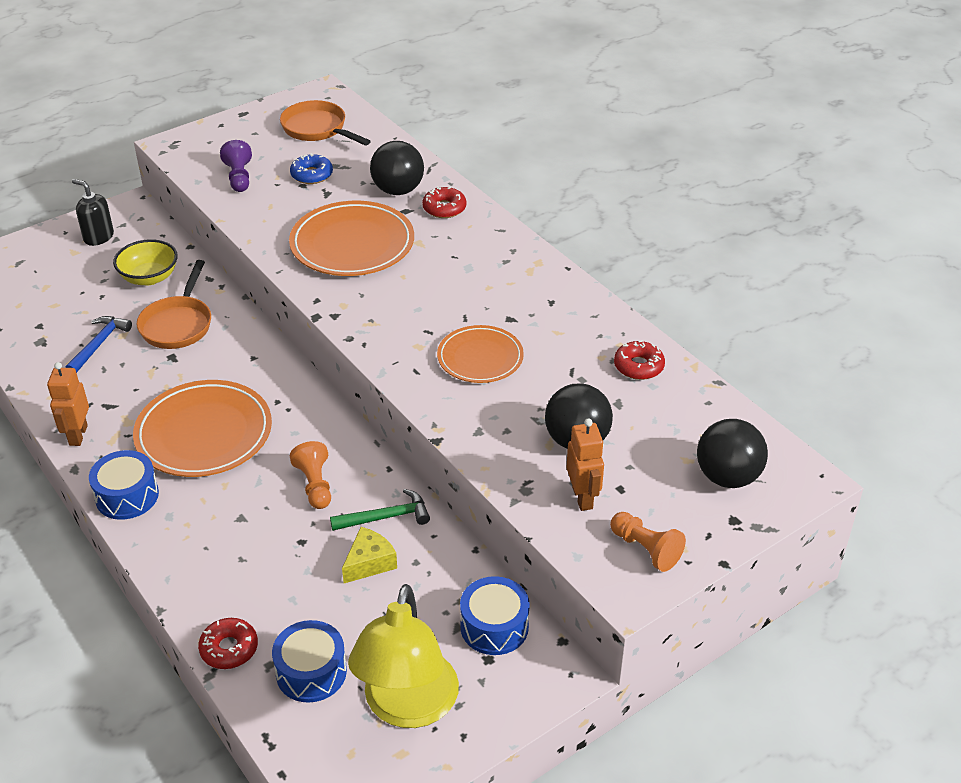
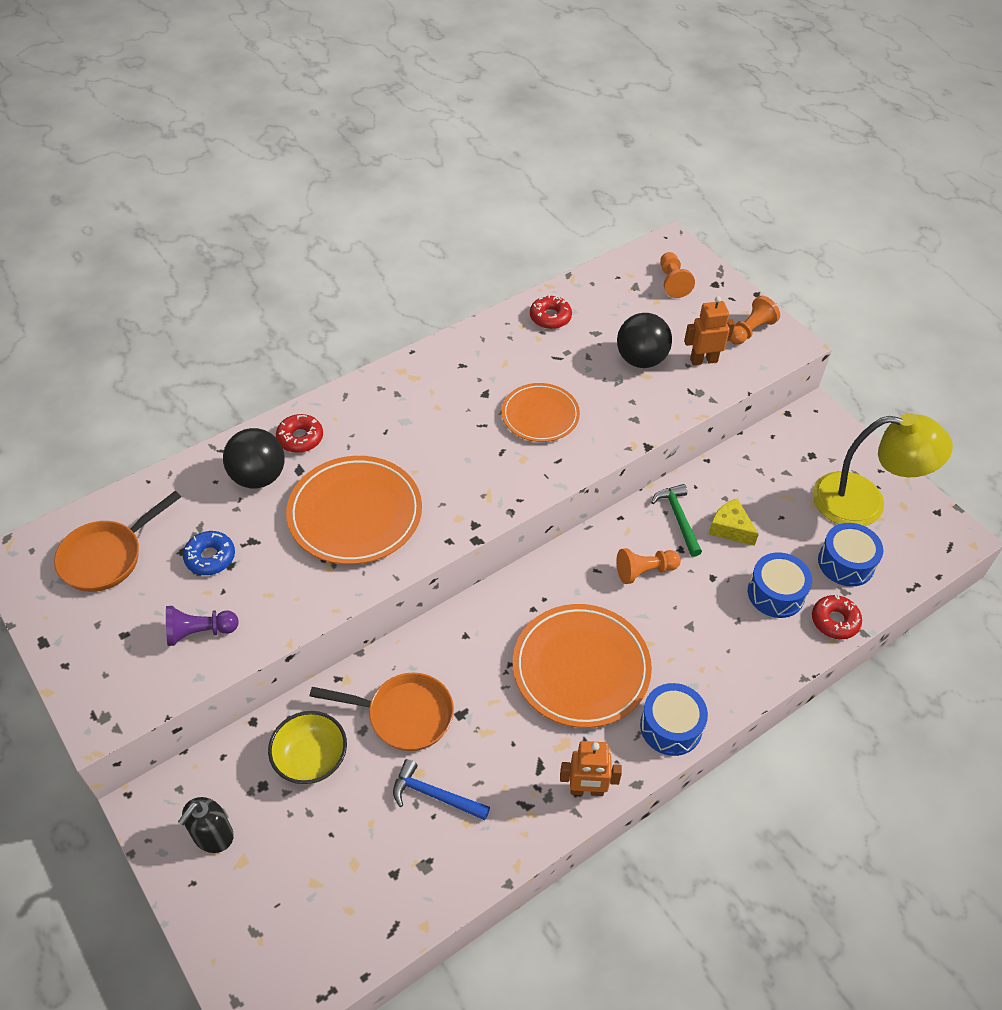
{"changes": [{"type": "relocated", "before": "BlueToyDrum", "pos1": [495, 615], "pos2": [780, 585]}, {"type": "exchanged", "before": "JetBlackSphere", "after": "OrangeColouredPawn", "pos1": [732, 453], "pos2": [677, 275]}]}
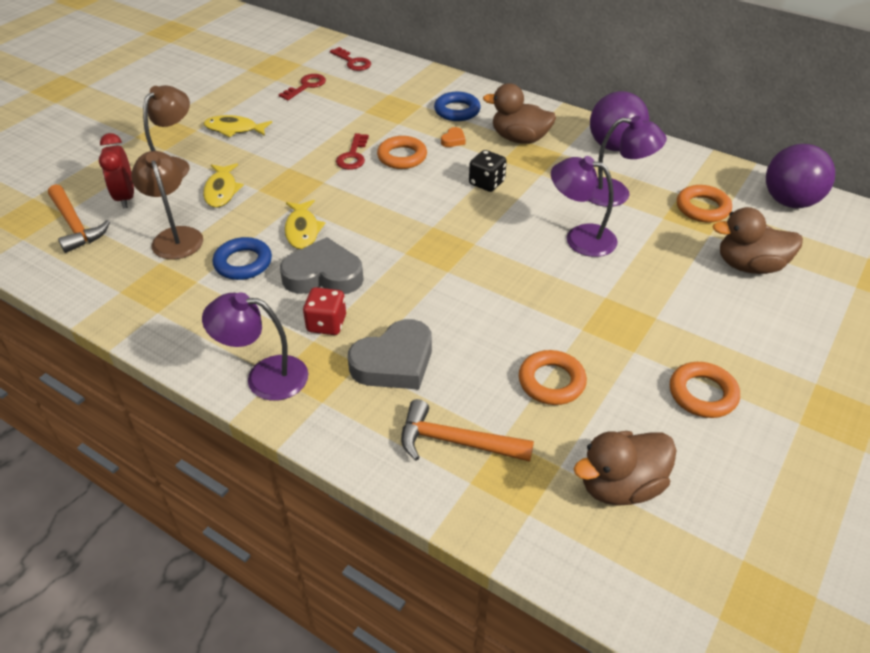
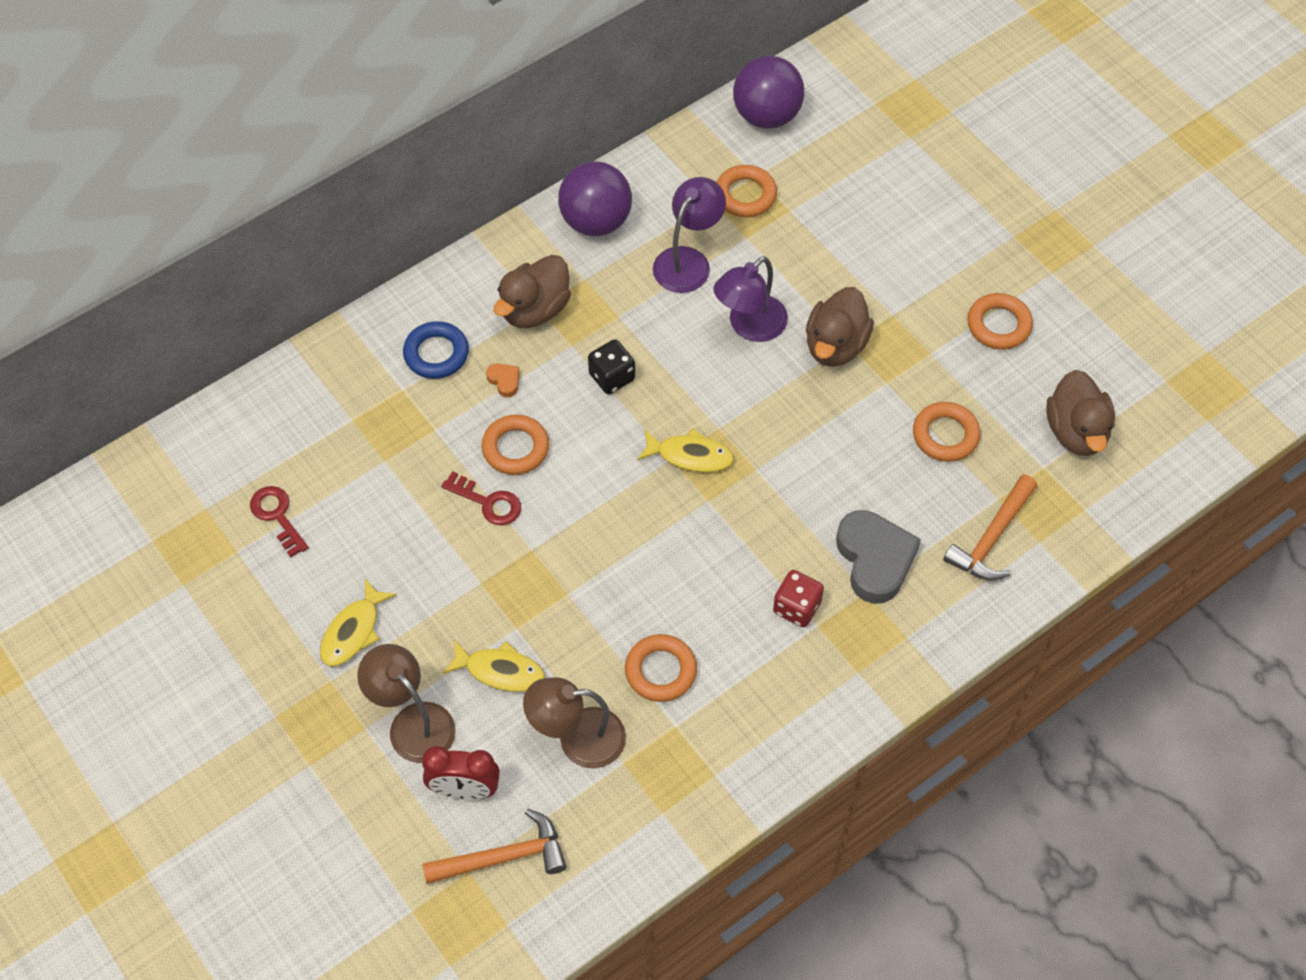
{"changes": [{"type": "missing", "before": "PurpleLamp", "pos1": [255, 346]}, {"type": "missing", "before": "GreyLoveHeart", "pos1": [322, 265]}, {"type": "missing", "before": "ScarletKey", "pos1": [350, 59]}, {"type": "relocated", "before": "BrightYellowFishFigure", "pos1": [305, 224], "pos2": [685, 450]}, {"type": "relocated", "before": "RussetToyDuck", "pos1": [758, 240], "pos2": [840, 327]}, {"type": "colour", "before": "BlueRing", "after": "OrangeColouredRing", "pos1": [242, 258], "pos2": [661, 668]}]}
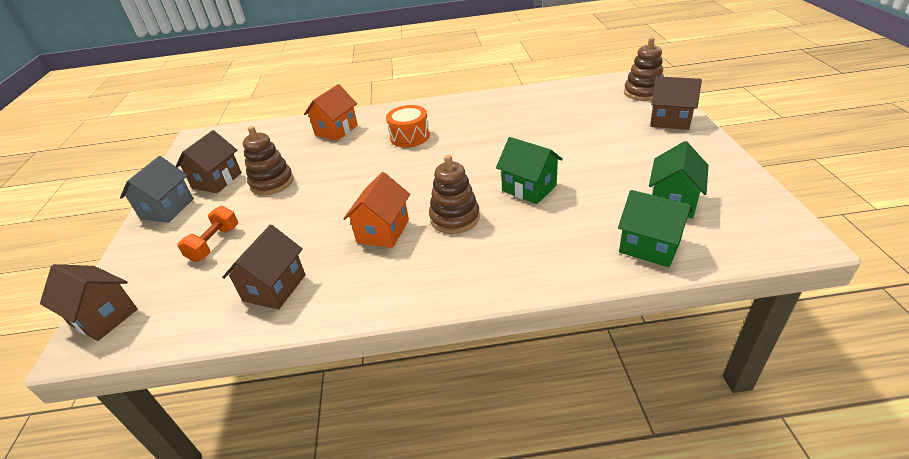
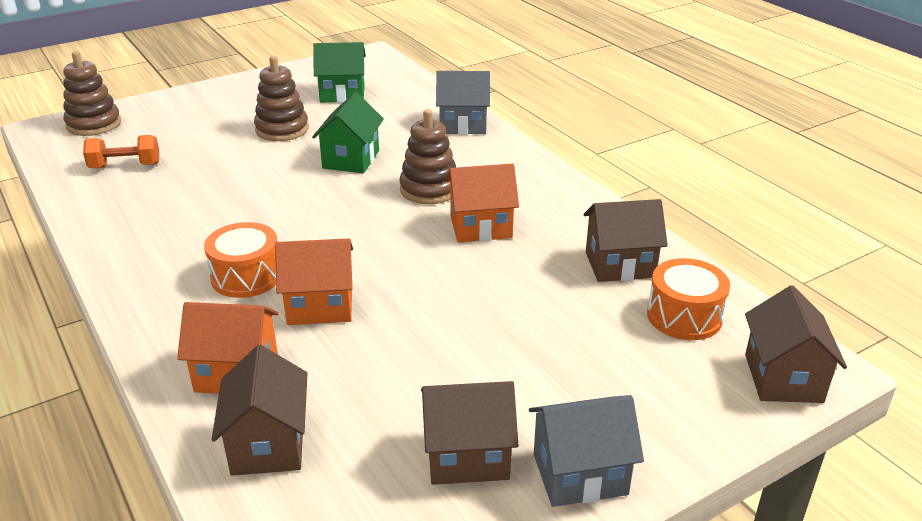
{"changes": [{"type": "missing", "before": "GreenHouse", "pos1": [655, 228]}, {"type": "appeared", "after": "OrangeColouredHouse", "pos2": [314, 281]}, {"type": "appeared", "after": "GreyHouse", "pos2": [463, 103]}, {"type": "appeared", "after": "OrangeColouredToyDrum", "pos2": [688, 299]}, {"type": "relocated", "before": "OrangeColouredHandWeight", "pos1": [207, 234], "pos2": [121, 151]}, {"type": "relocated", "before": "RussetStackingToy", "pos1": [268, 160], "pos2": [281, 98]}, {"type": "relocated", "before": "RussetHouse", "pos1": [676, 103], "pos2": [259, 410]}]}
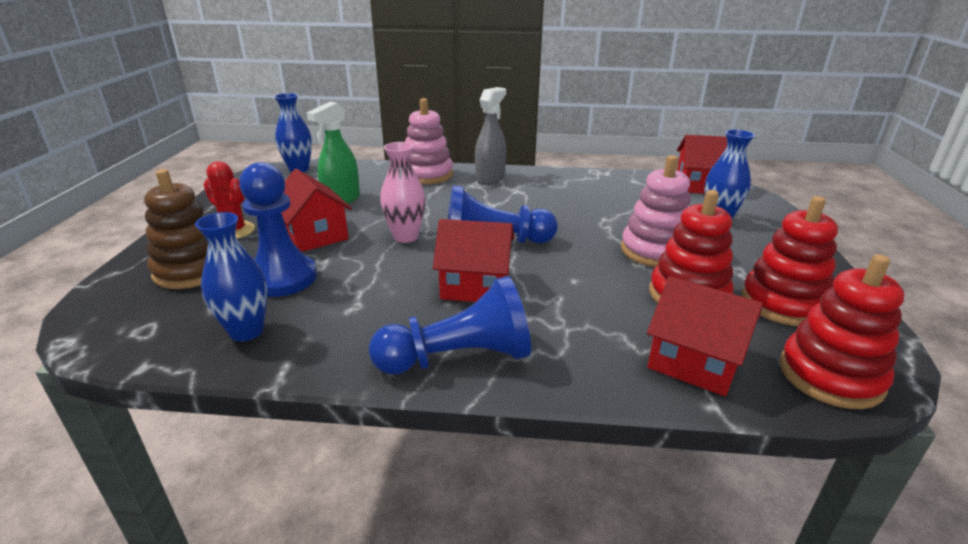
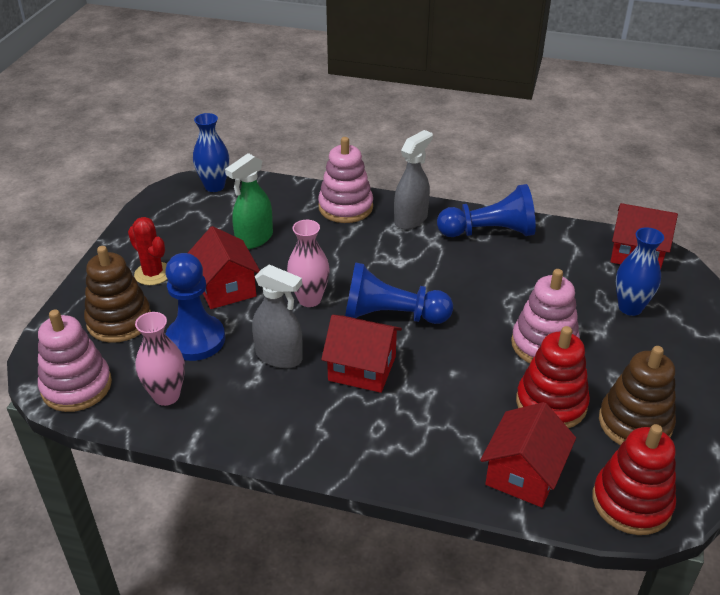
{"changes": [{"type": "appeared", "after": "RosyStackingToy", "pos2": [75, 361]}, {"type": "appeared", "after": "GreySprayer", "pos2": [277, 316]}, {"type": "relocated", "before": "BluePawn", "pos1": [450, 325], "pos2": [486, 210]}, {"type": "colour", "before": "BlueTallVase", "after": "RosyTallVase", "pos1": [231, 277], "pos2": [160, 359]}, {"type": "colour", "before": "ScarletStackingToy", "after": "RussetStackingToy", "pos1": [790, 261], "pos2": [637, 395]}, {"type": "spun", "before": "ScarletHouse", "pos1": [705, 336], "pos2": [528, 454], "turn": 75}]}
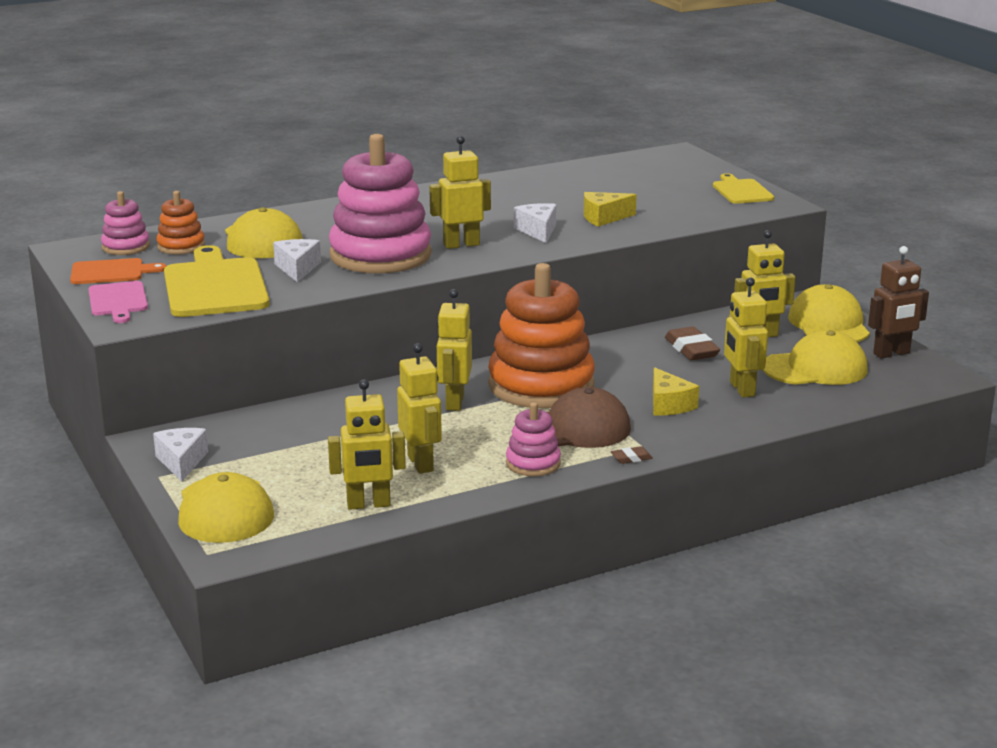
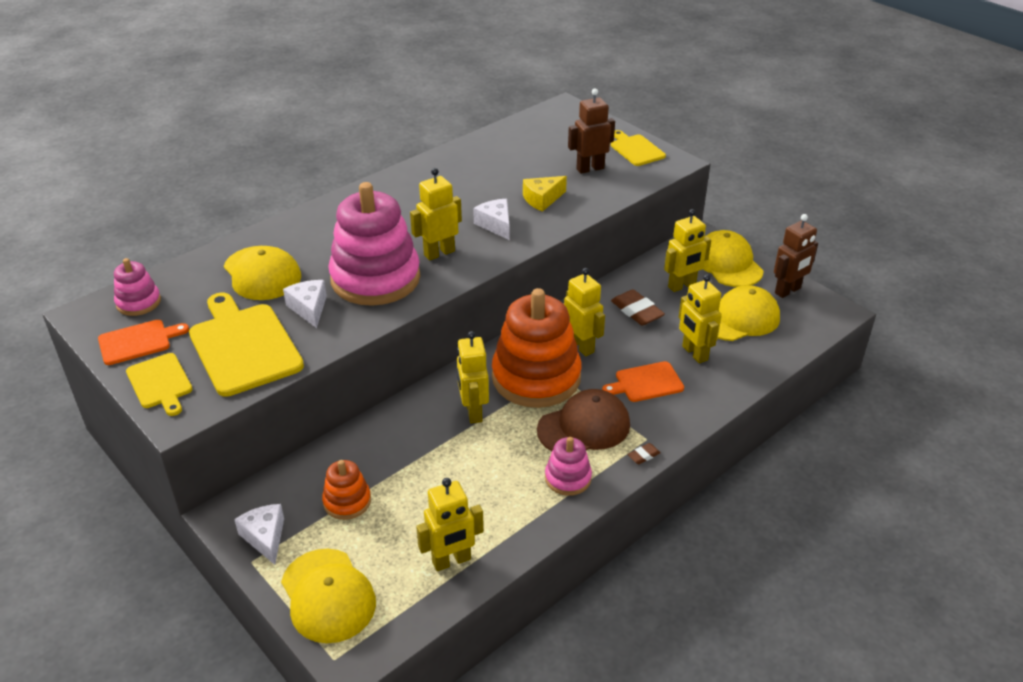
{"changes": [{"type": "appeared", "after": "RussetRobot", "pos2": [591, 131]}, {"type": "relocated", "before": "OrangeColouredStackingToy", "pos1": [180, 223], "pos2": [346, 490]}, {"type": "relocated", "before": "BrightYellowRobot", "pos1": [419, 408], "pos2": [584, 312]}, {"type": "exchanged", "before": "BrightYellowCheese", "after": "OrangeColouredBreadBoard", "pos1": [676, 391], "pos2": [643, 381]}, {"type": "colour", "before": "RosyBreadBoard", "after": "BrightYellowBreadBoard", "pos1": [118, 302], "pos2": [159, 384]}]}
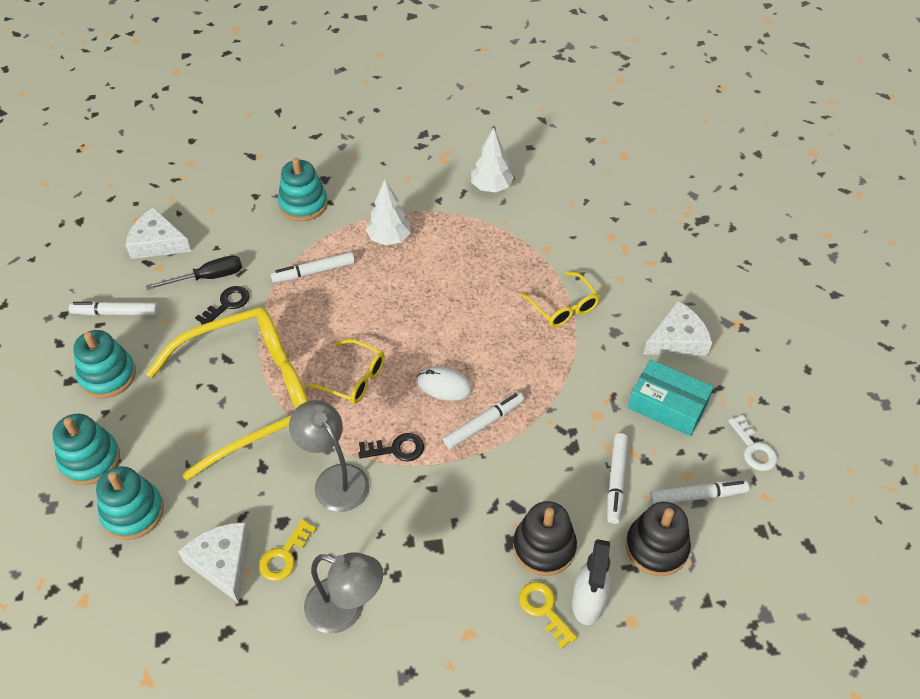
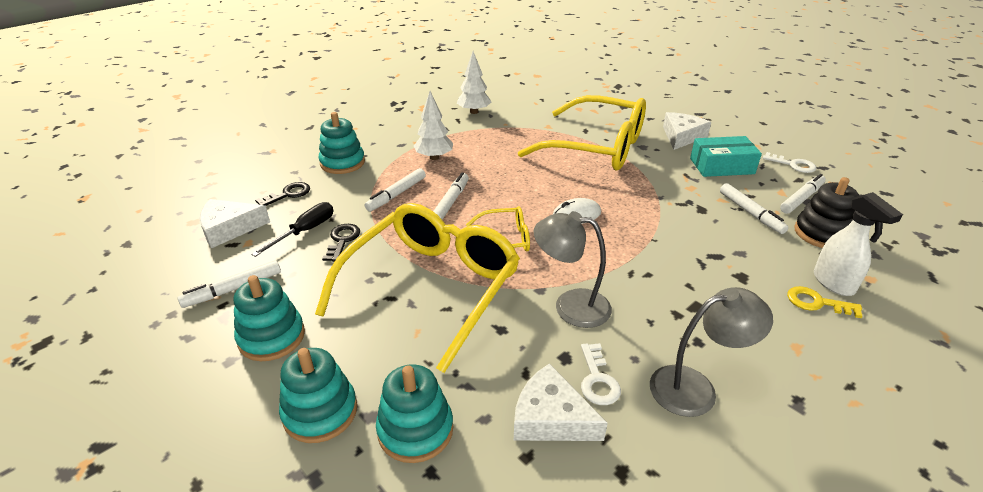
{"changes": [{"type": "missing", "before": "JetBlackStackingToy", "pos1": [545, 538]}, {"type": "relocated", "before": "JetBlackKey", "pos1": [391, 447], "pos2": [282, 194]}, {"type": "relocated", "before": "WhiteMarkerPen", "pos1": [483, 420], "pos2": [451, 196]}, {"type": "colour", "before": "BrightYellowKey", "after": "WhiteKey", "pos1": [288, 550], "pos2": [601, 374]}, {"type": "size", "before": "BrightYellowEyeglasses", "pos1": [560, 299], "pos2": [582, 132], "scale": 2.23}]}
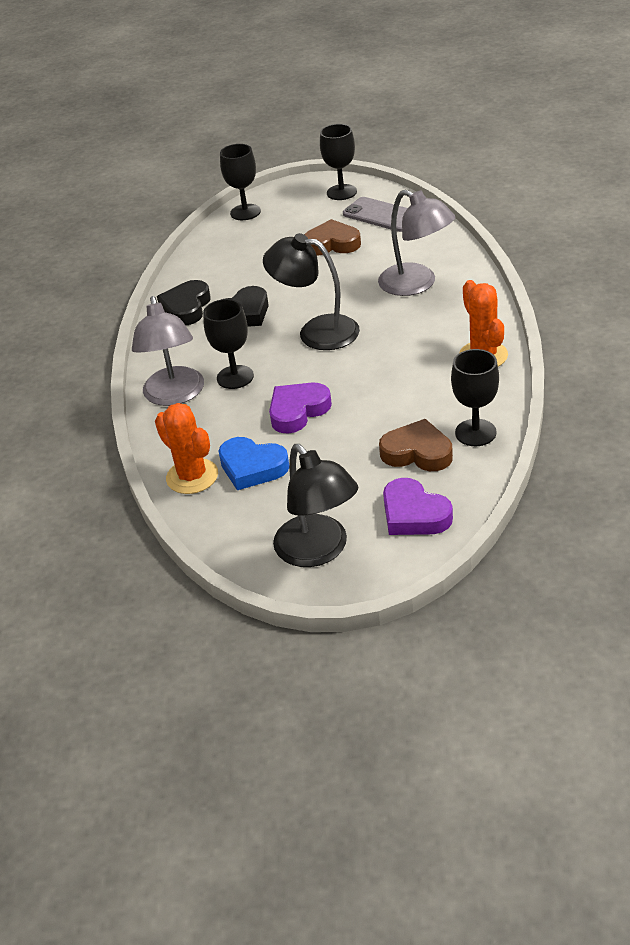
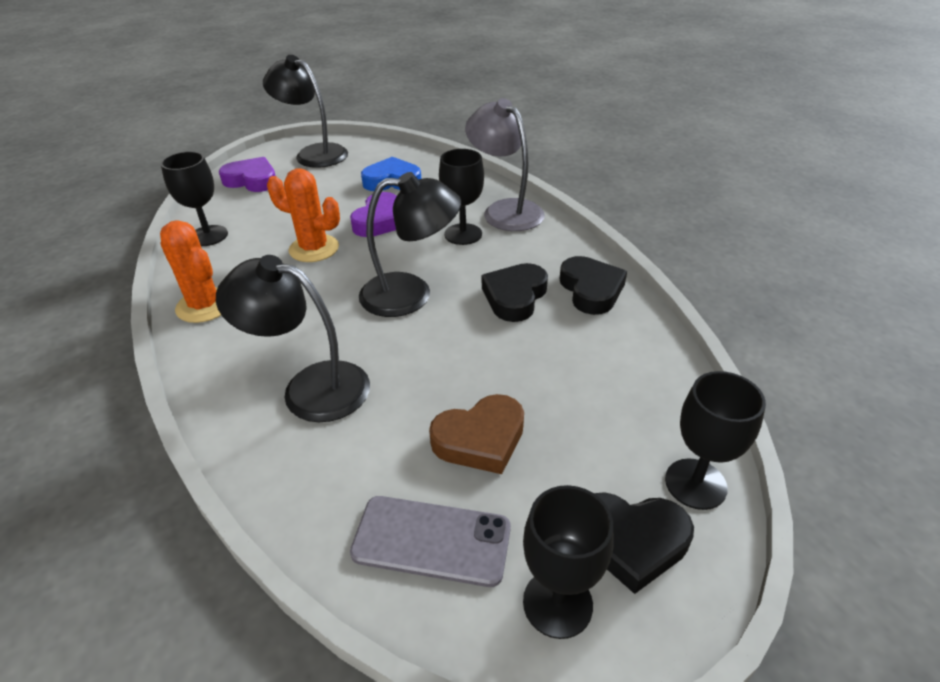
{"changes": [{"type": "missing", "before": "RussetLoveHeart", "pos1": [416, 445]}, {"type": "appeared", "after": "JetBlackLoveHeart", "pos2": [644, 543]}, {"type": "relocated", "before": "OrangeColouredSaguaroCactus", "pos1": [186, 448], "pos2": [303, 215]}, {"type": "colour", "before": "GreyLamp", "after": "JetBlackLamp", "pos1": [417, 242], "pos2": [293, 338]}]}
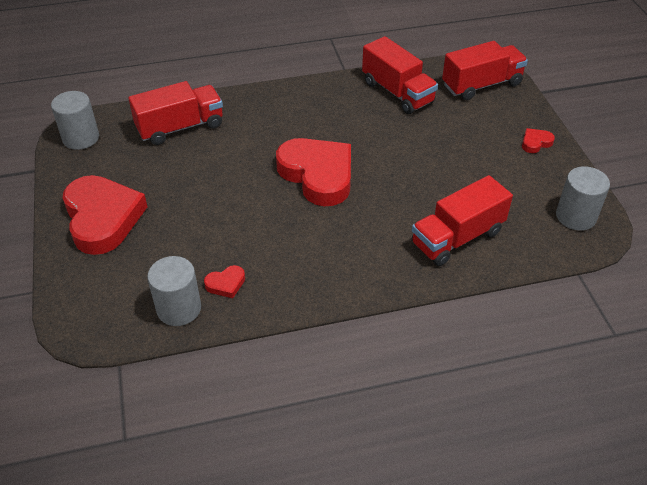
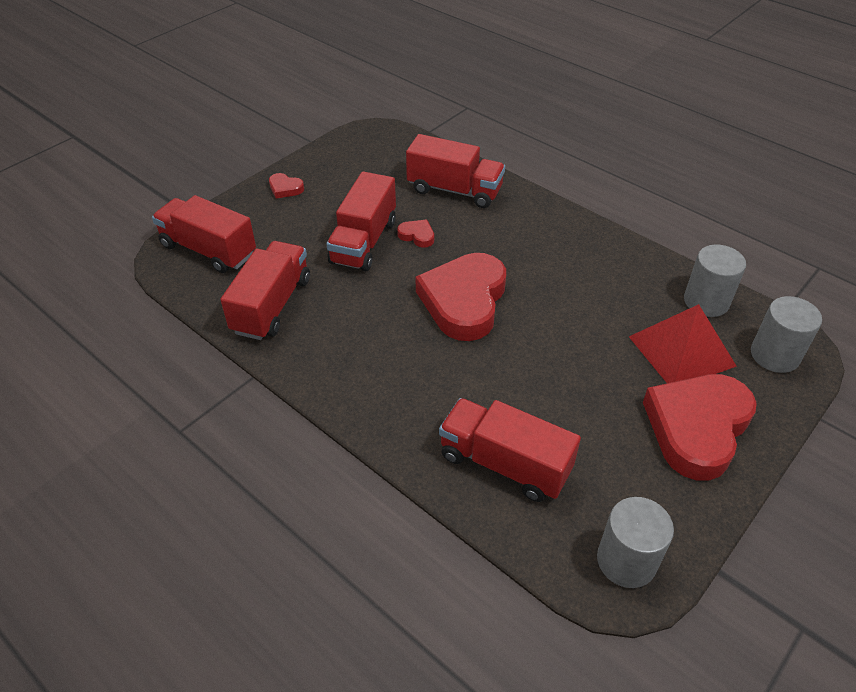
{"changes": [{"type": "appeared", "after": "ScarletLorry", "pos2": [361, 221]}, {"type": "appeared", "after": "ScarletSolidPyramid", "pos2": [683, 343]}, {"type": "relocated", "before": "ScarletLoveHeart", "pos1": [224, 281], "pos2": [415, 233]}, {"type": "relocated", "before": "GreyCylinderShape", "pos1": [583, 198], "pos2": [786, 334]}]}
